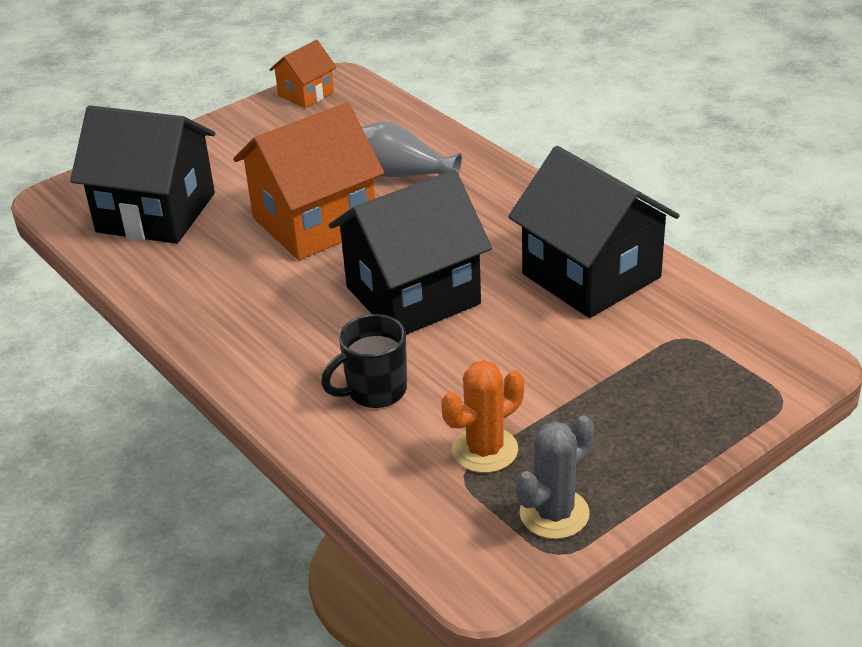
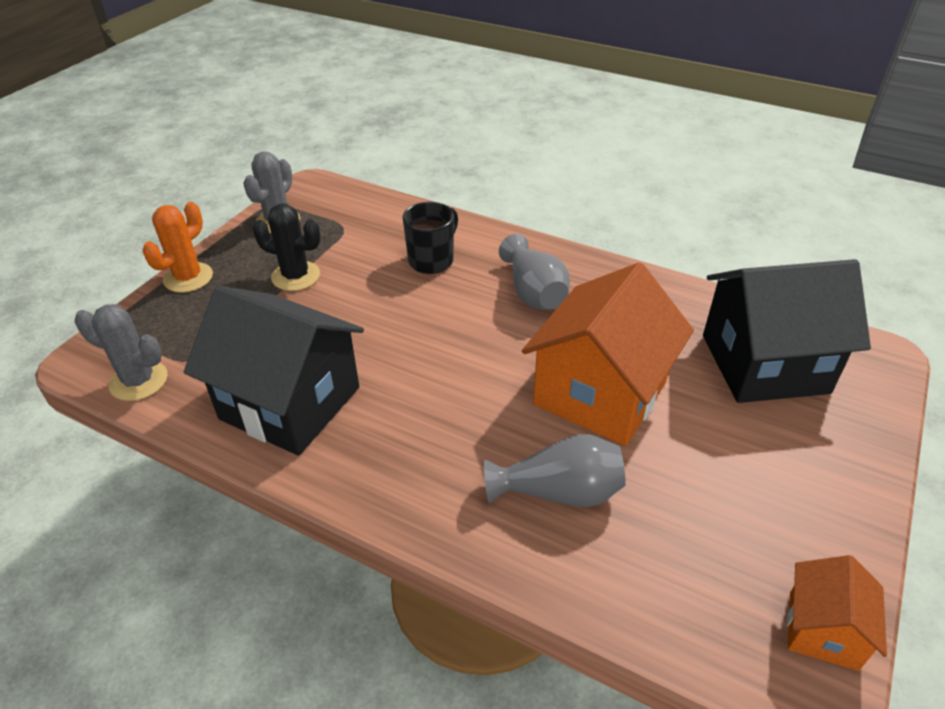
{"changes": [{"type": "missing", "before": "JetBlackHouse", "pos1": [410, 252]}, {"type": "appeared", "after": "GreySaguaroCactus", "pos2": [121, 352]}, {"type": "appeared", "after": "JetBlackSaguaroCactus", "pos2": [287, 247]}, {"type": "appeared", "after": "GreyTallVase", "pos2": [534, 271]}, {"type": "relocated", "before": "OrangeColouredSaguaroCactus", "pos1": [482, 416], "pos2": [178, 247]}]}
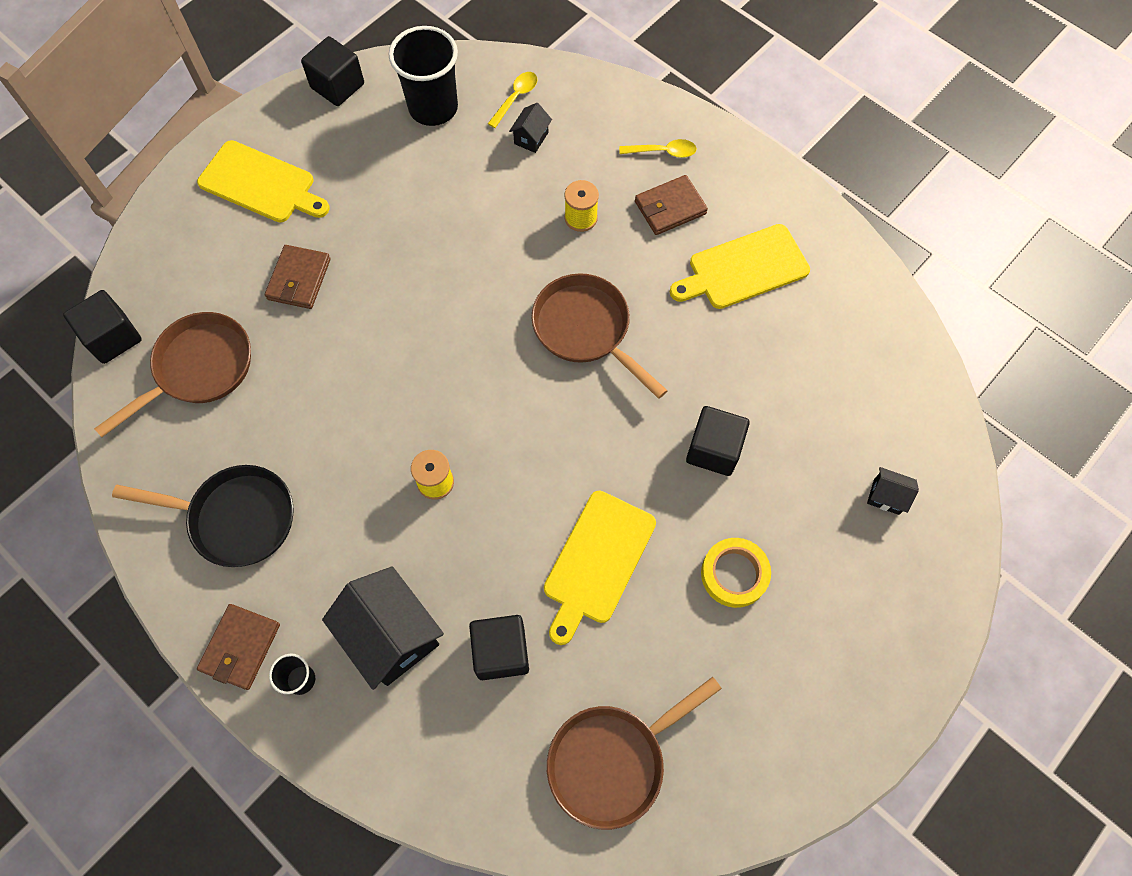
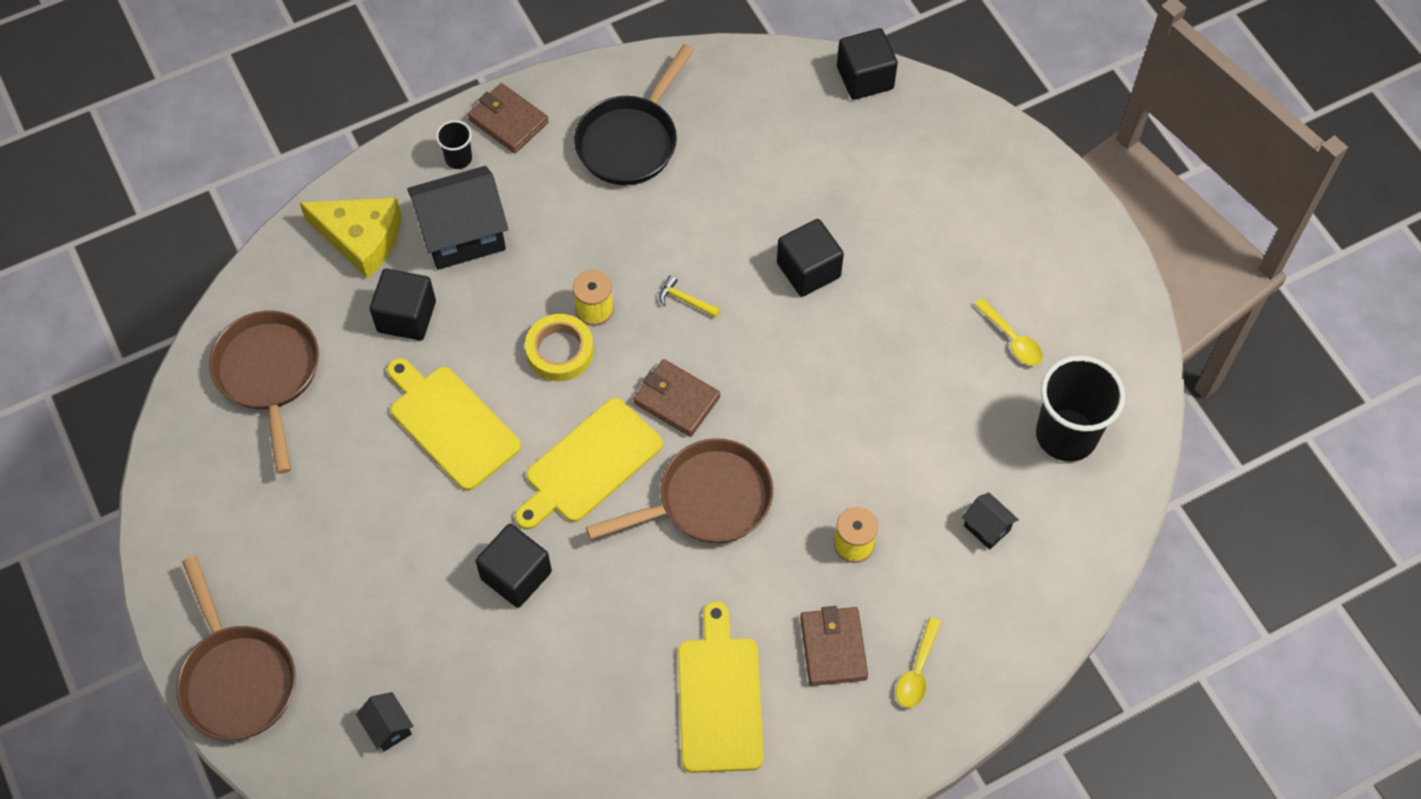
{"changes": [{"type": "appeared", "after": "BrightYellowCheese", "pos2": [350, 238]}, {"type": "appeared", "after": "BrightYellowClawHammer", "pos2": [689, 296]}, {"type": "relocated", "before": "RussetFryingPan", "pos1": [172, 374], "pos2": [236, 648]}, {"type": "relocated", "before": "BrightYellowBreadBoard", "pos1": [263, 181], "pos2": [589, 464]}, {"type": "relocated", "before": "RussetBillfold", "pos1": [297, 277], "pos2": [676, 398]}, {"type": "relocated", "before": "JetBlackCube", "pos1": [332, 71], "pos2": [810, 258]}, {"type": "relocated", "before": "BrightYellowSpoon", "pos1": [512, 100], "pos2": [1008, 331]}, {"type": "relocated", "before": "BrightYellowTape", "pos1": [736, 573], "pos2": [559, 347]}, {"type": "spun", "before": "JetBlackHouse", "pos1": [893, 491], "pos2": [385, 722], "turn": -75}]}
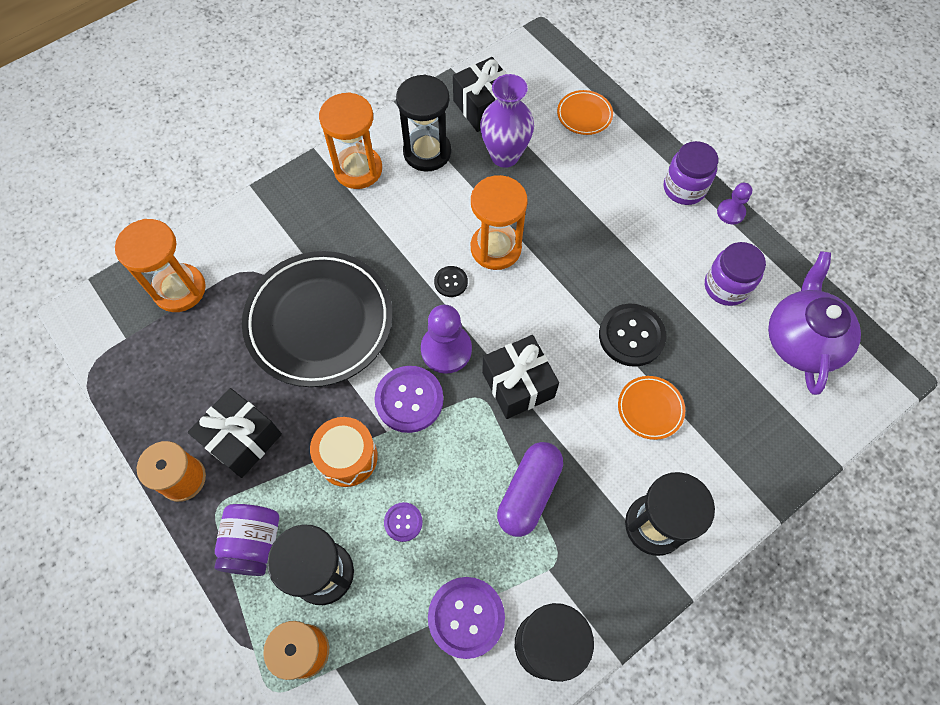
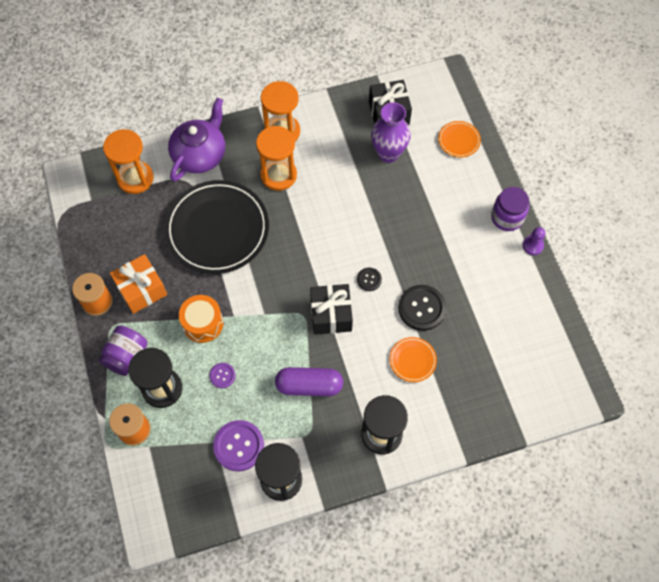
{"changes": [{"type": "missing", "before": "PurpleButton", "pos1": [409, 399]}, {"type": "missing", "before": "JetBlackSandglass", "pos1": [423, 123]}, {"type": "missing", "before": "PurplePawn", "pos1": [446, 339]}, {"type": "missing", "before": "PurpleJar", "pos1": [735, 274]}, {"type": "relocated", "before": "JetBlackButton", "pos1": [451, 281], "pos2": [369, 279]}, {"type": "relocated", "before": "OrangeColouredSandglass", "pos1": [499, 222], "pos2": [276, 158]}, {"type": "relocated", "before": "PurpleChinaTeapot", "pos1": [814, 323], "pos2": [196, 139]}, {"type": "colour", "before": "JetBlackPresent", "after": "OrangeColouredPresent", "pos1": [235, 433], "pos2": [138, 284]}, {"type": "spun", "before": "PurpleCapsule", "pos1": [530, 489], "pos2": [309, 381], "turn": 45}]}
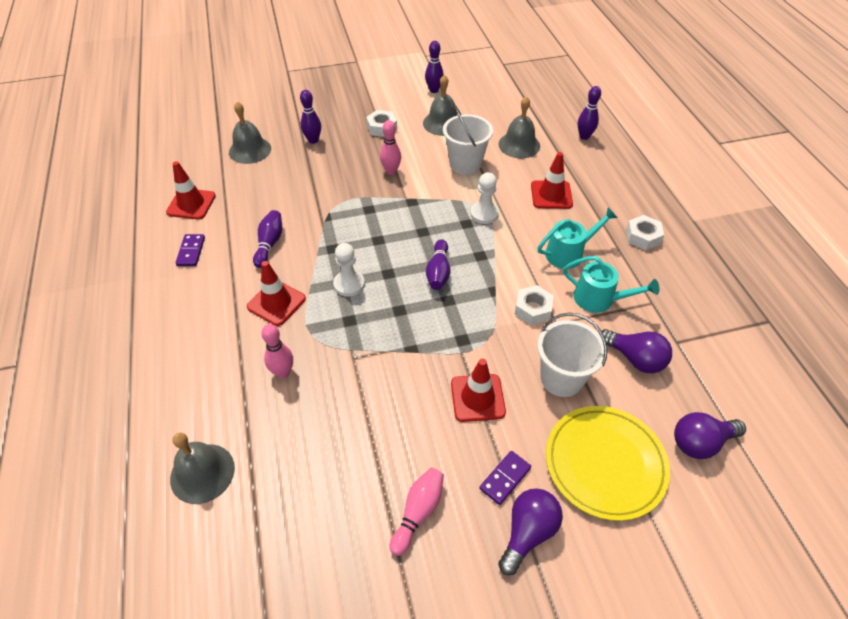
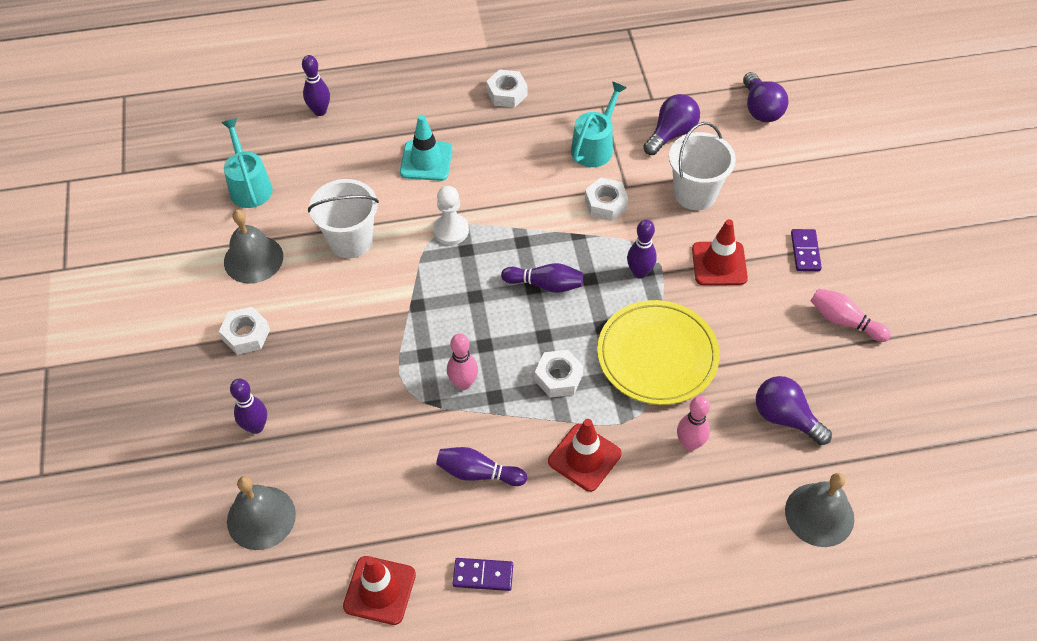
{"changes": [{"type": "missing", "before": "GreySchoolBell", "pos1": [519, 127]}, {"type": "relocated", "before": "RosySkittle", "pos1": [390, 147], "pos2": [462, 362]}, {"type": "relocated", "before": "PurpleSkittle", "pos1": [434, 67], "pos2": [642, 249]}, {"type": "relocated", "before": "PurpleLightbulb", "pos1": [530, 531], "pos2": [794, 410]}, {"type": "relocated", "before": "TealWateringCan", "pos1": [578, 238], "pos2": [247, 163]}, {"type": "relocated", "before": "BrightYellowPlate", "pos1": [608, 463], "pos2": [658, 352]}, {"type": "exchanged", "before": "WhitePawn", "after": "WhiteNut", "pos1": [349, 270], "pos2": [559, 374]}, {"type": "colour", "before": "ScarletSafetyCone", "after": "TealSafetyCone", "pos1": [552, 180], "pos2": [426, 148]}, {"type": "spun", "before": "PurpleDomino", "pos1": [505, 478], "pos2": [806, 250], "turn": 45}]}
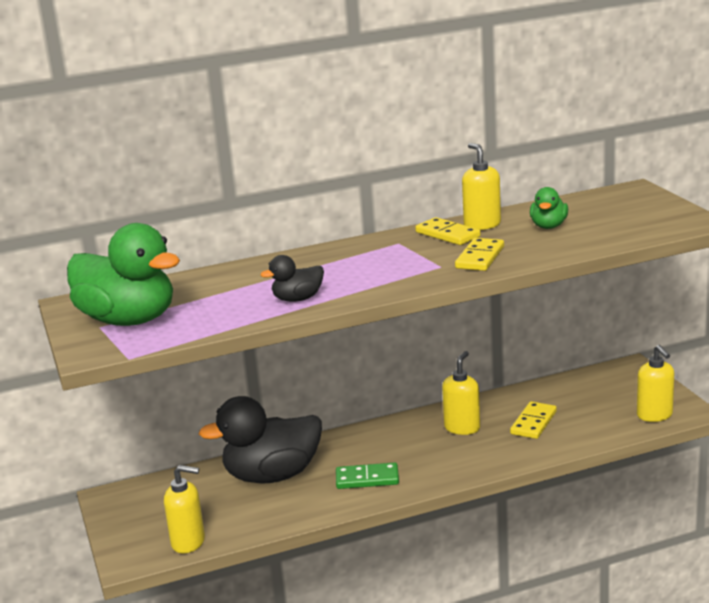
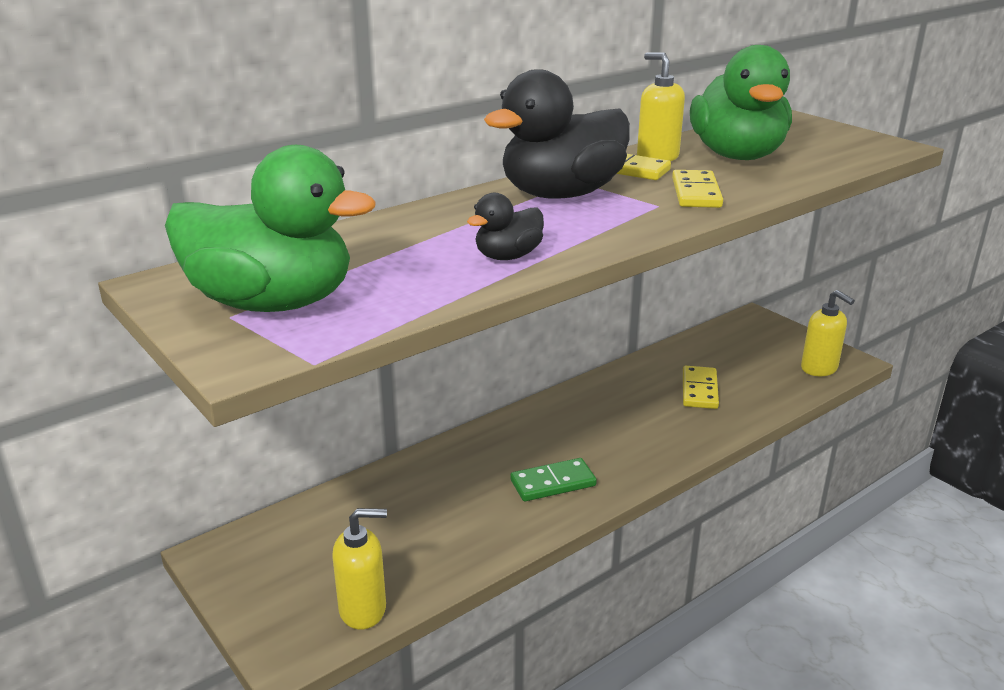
{"changes": [{"type": "missing", "before": "BrightYellowPumpBottle", "pos1": [461, 393]}, {"type": "relocated", "before": "JetBlackToyDuck", "pos1": [260, 439], "pos2": [557, 134]}, {"type": "size", "before": "GreenToyDuck", "pos1": [549, 208], "pos2": [741, 102], "scale": 2.09}]}
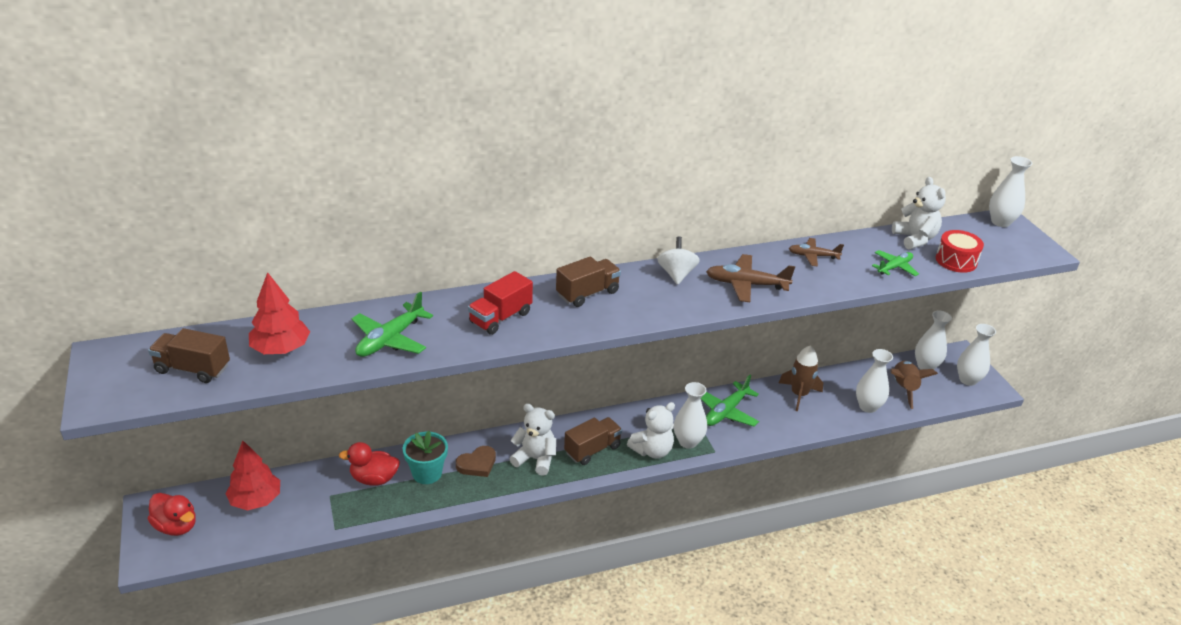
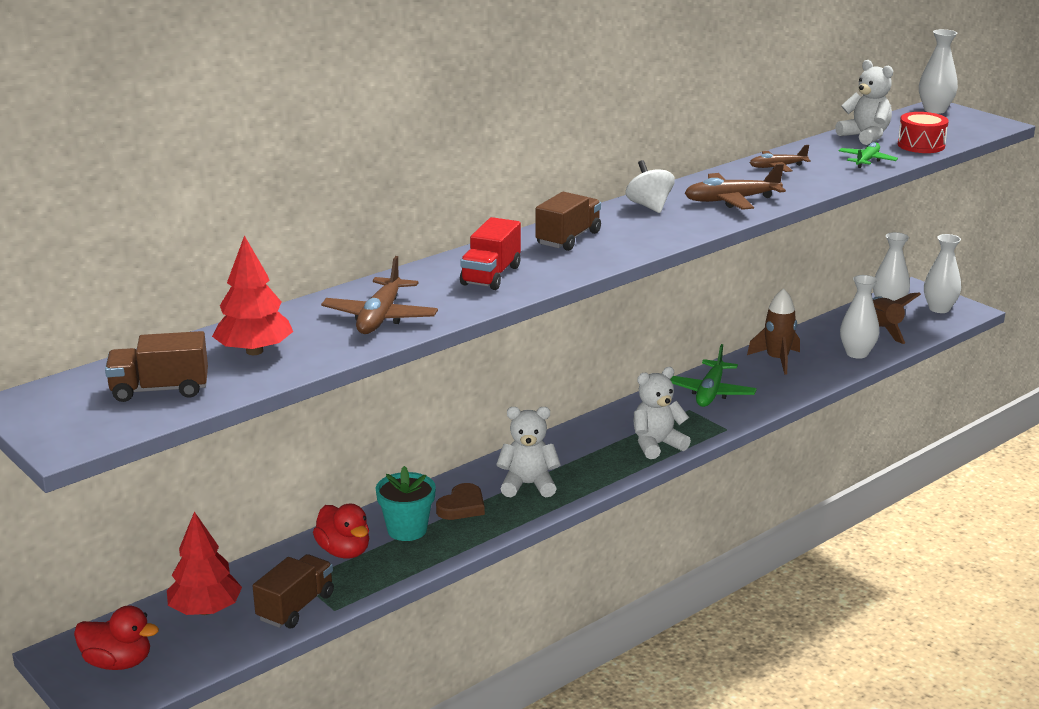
{"changes": [{"type": "missing", "before": "WhiteTallVase", "pos1": [690, 415]}, {"type": "relocated", "before": "RussetLorry", "pos1": [593, 441], "pos2": [293, 591]}, {"type": "colour", "before": "GreenAeroplane", "after": "RussetAeroplane", "pos1": [392, 324], "pos2": [379, 295]}, {"type": "spun", "before": "ScarletToyDuck", "pos1": [369, 464], "pos2": [341, 530], "turn": -105}, {"type": "spun", "before": "WhiteTeddy", "pos1": [651, 430], "pos2": [662, 413], "turn": -150}]}
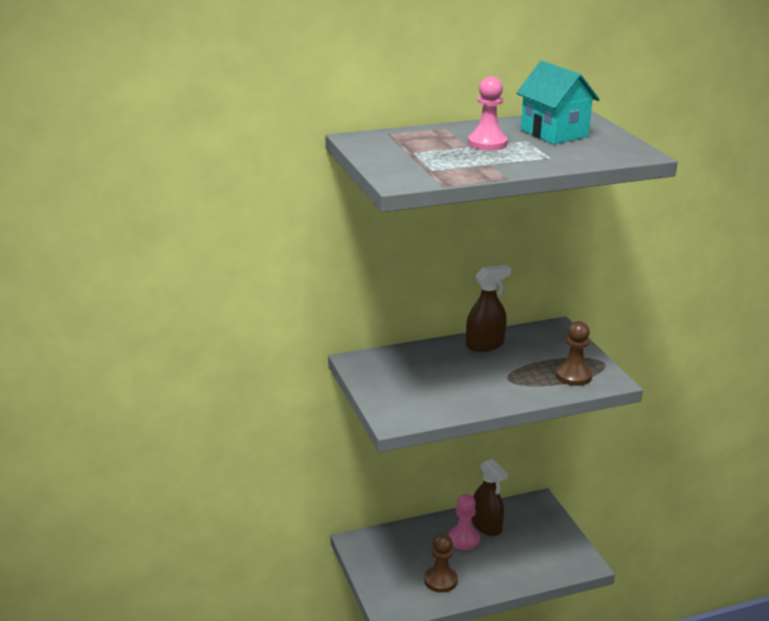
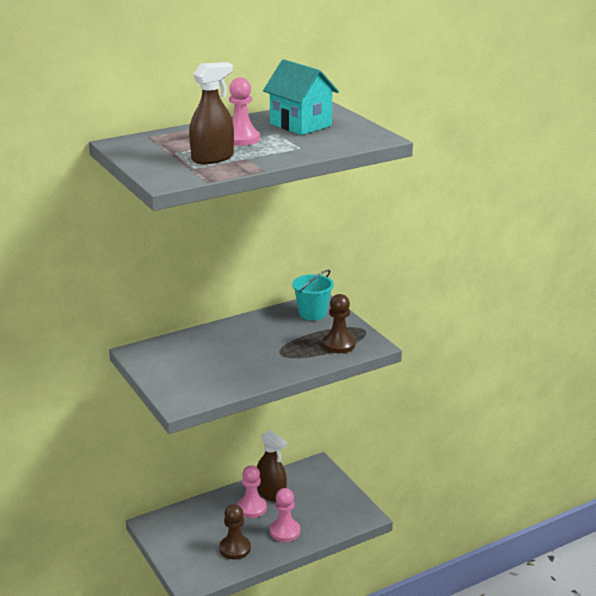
{"changes": [{"type": "appeared", "after": "RosyPawn", "pos2": [285, 515]}, {"type": "appeared", "after": "TealSandBucket", "pos2": [313, 295]}, {"type": "relocated", "before": "RussetSprayer", "pos1": [488, 308], "pos2": [211, 113]}]}
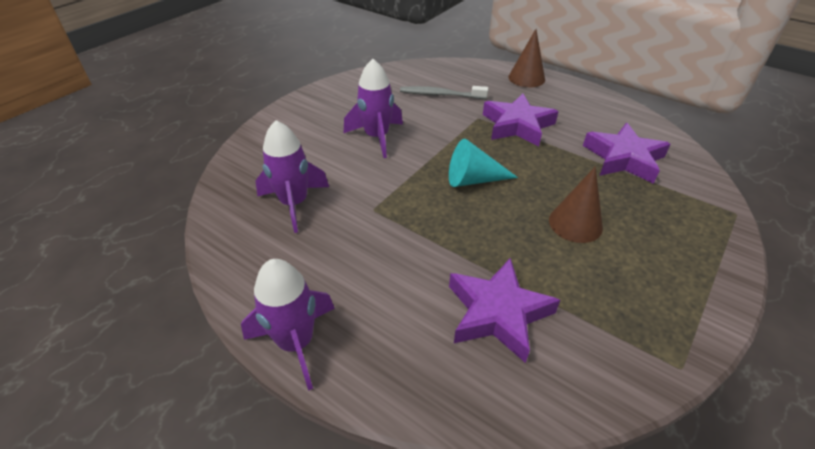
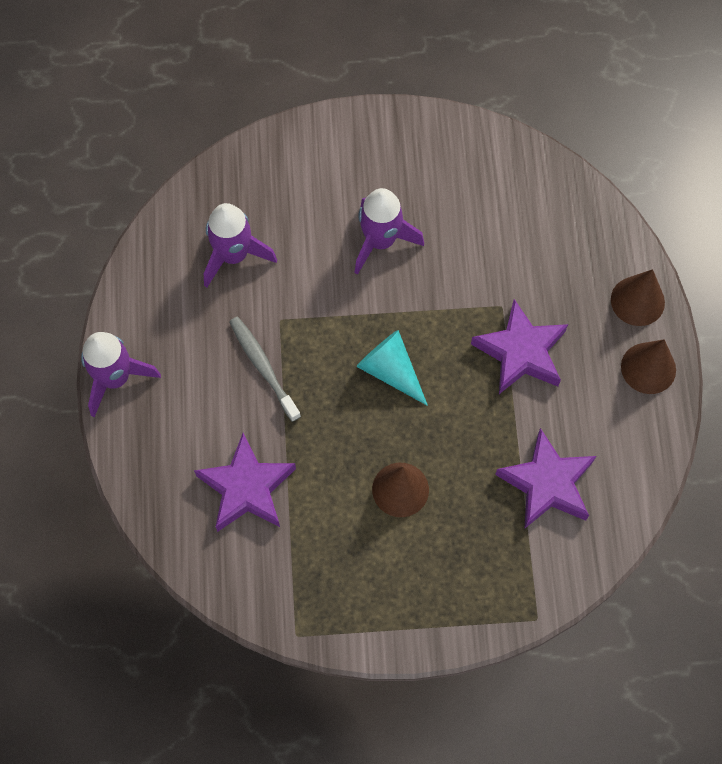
{"changes": [{"type": "appeared", "after": "RussetCone", "pos2": [648, 366]}, {"type": "relocated", "before": "GreyDentalBrush", "pos1": [444, 92], "pos2": [265, 369]}]}
